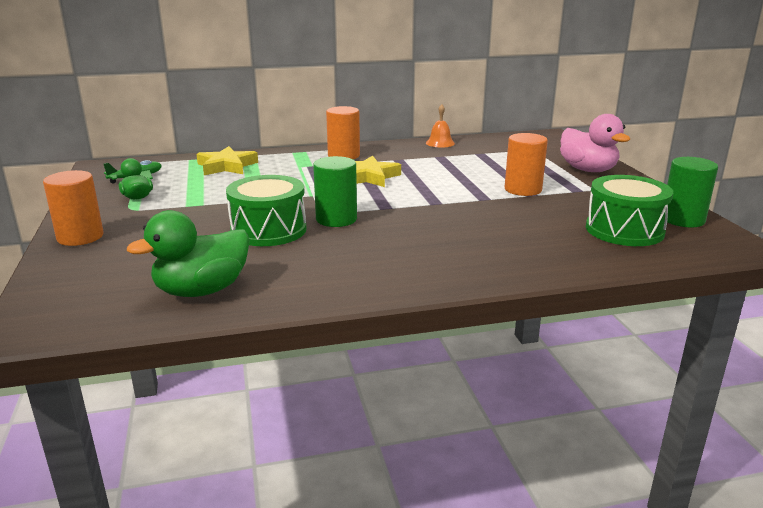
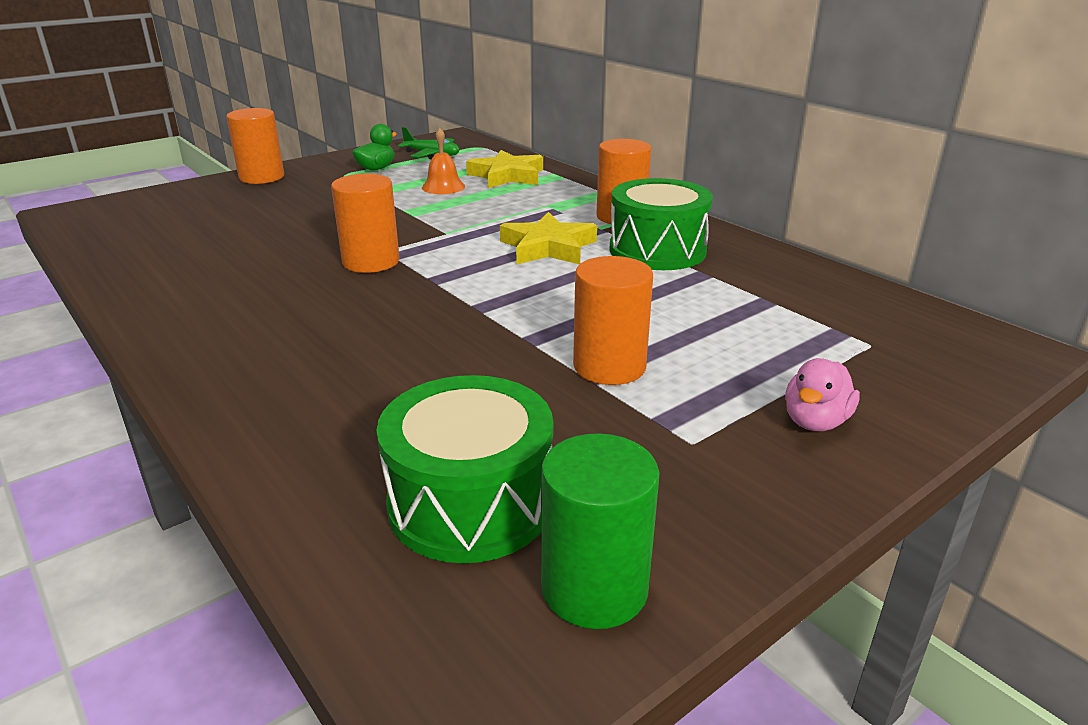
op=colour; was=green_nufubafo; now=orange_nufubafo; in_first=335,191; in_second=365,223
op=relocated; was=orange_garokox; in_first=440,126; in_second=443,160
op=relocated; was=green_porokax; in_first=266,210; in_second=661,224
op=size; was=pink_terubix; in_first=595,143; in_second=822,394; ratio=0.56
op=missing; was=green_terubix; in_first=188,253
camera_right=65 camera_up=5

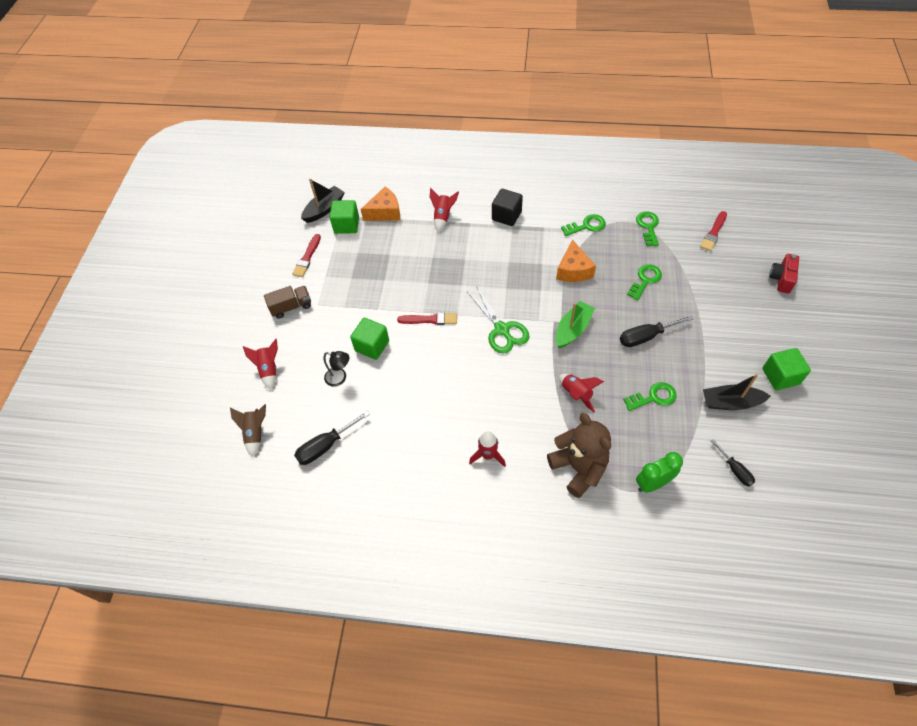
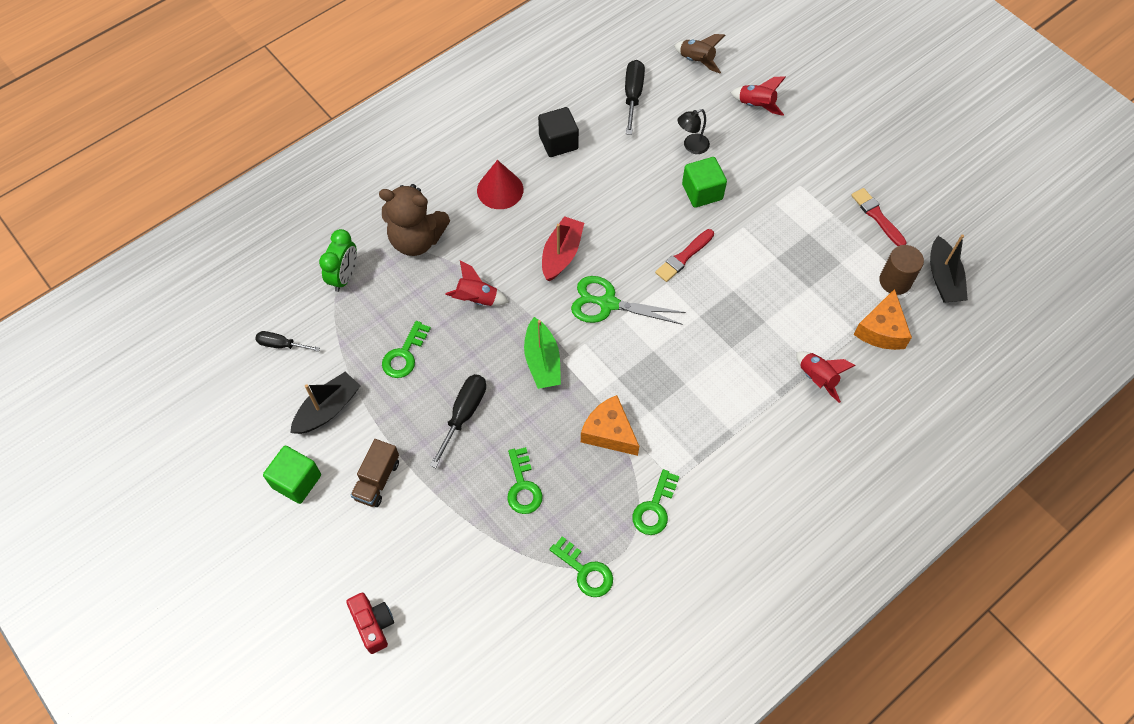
op=relocated; was=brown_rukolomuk; in_first=287,302; in_second=375,473
op=exchanged; was=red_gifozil; now=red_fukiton; in_first=487,449; in_second=500,184
op=relocated; was=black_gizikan; in_first=507,207; in_second=558,132
op=appeared; now=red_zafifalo; in_second=563,248
op=exchanged; was=green_gizikan; now=brown_nufubafo; in_first=344,217; in_second=901,270
op=missing; was=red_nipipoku; in_first=713,231
camera_right=130 camera_up=5

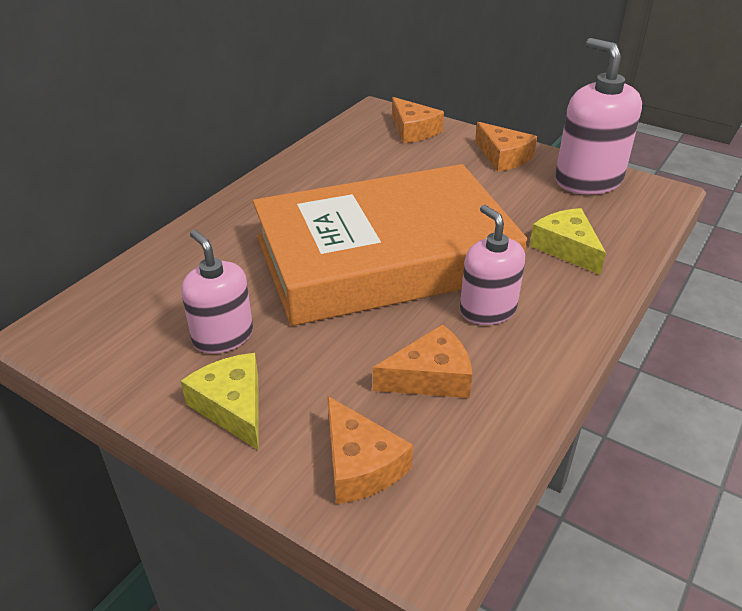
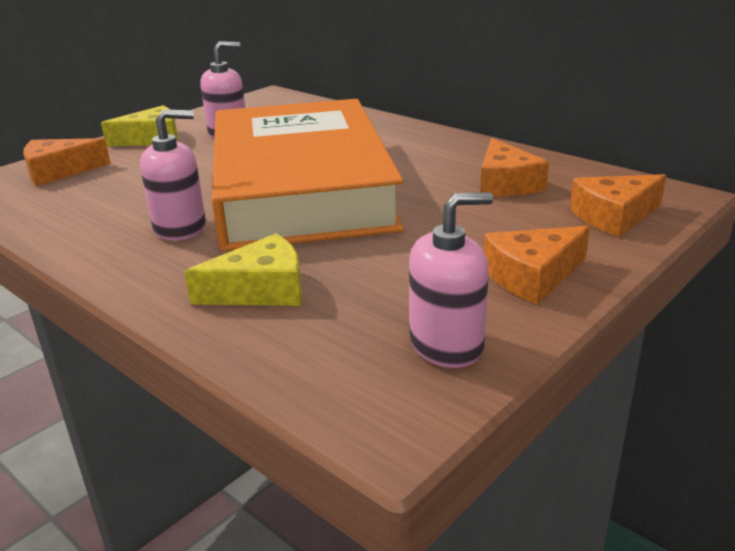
op=size; was=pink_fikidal; in_first=598,116; in_second=451,280; ratio=0.64
op=relocated; was=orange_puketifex; in_first=422,361; in_second=514,167
camera_right=100 camera_up=-10

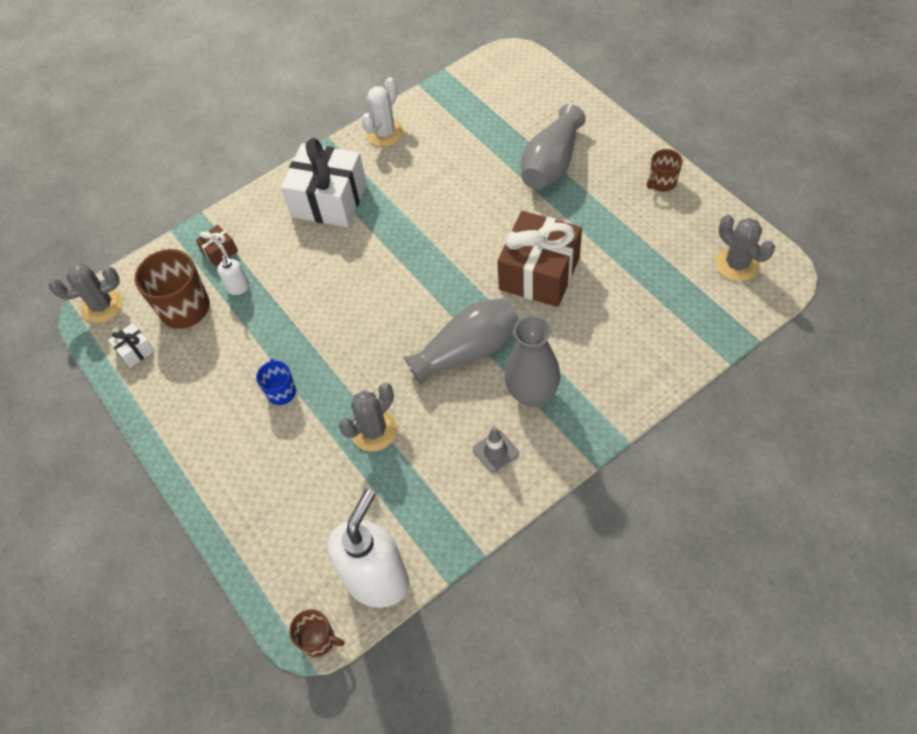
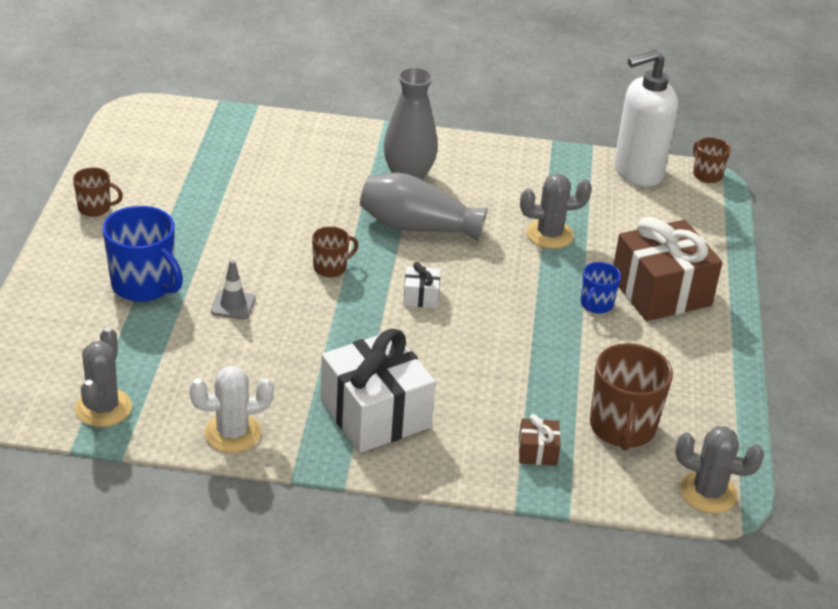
op=relocated; was=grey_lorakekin; in_first=745,248; in_second=103,377
op=exchanged; was=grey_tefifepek; now=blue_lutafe; in_first=553,147; in_second=142,254
op=relocated; was=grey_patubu; in_first=496,449; in_second=233,289
op=appeared; now=brown_lutafe; in_second=335,251
op=relocated; was=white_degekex; in_first=131,345; in_second=421,285
op=relocated; was=brown_degekex; in_first=539,259; in_second=667,269
op=missing; was=white_fikidal; in_first=233,275
camera_right=-145 camera_up=-20

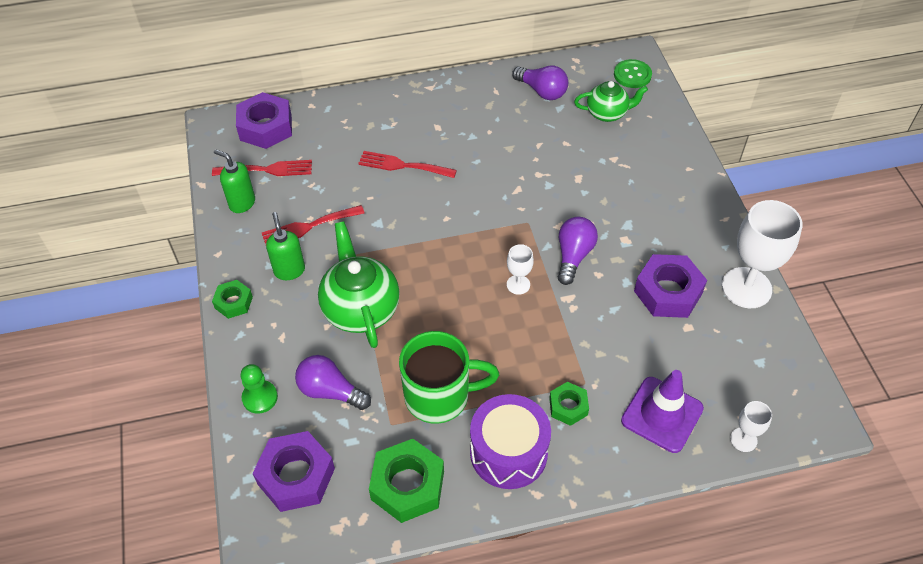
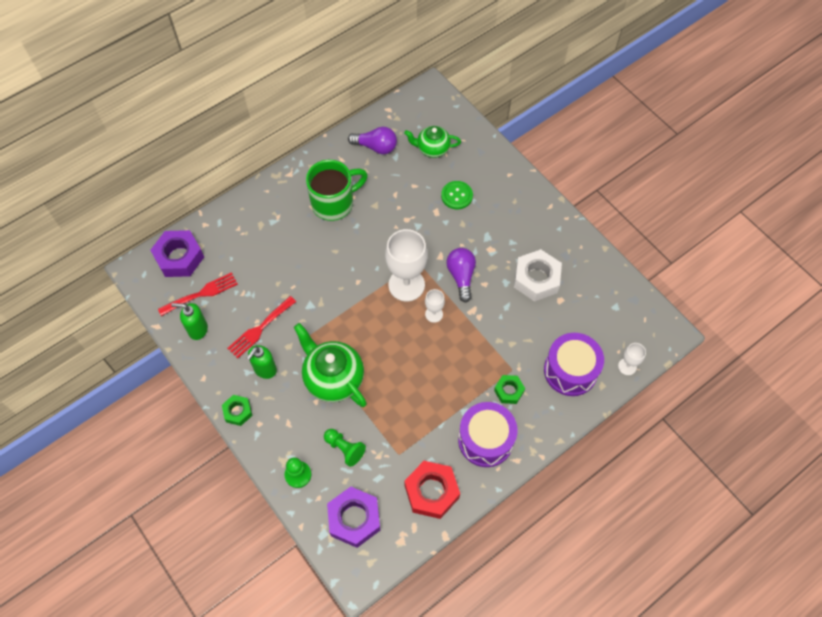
op=spun; was=green_fikidal; in_first=285,246; in_second=262,362; clockwise=-105
op=relocated; was=green_lutafe; in_first=449,377; in_second=337,190
op=exchanged; was=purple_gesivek; now=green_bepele; in_first=333,382; in_second=345,448
op=relocated; was=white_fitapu; in_first=762,254; in_second=406,265
op=spun; was=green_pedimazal; in_first=611,101; in_second=432,142; clockwise=-150
op=colour; was=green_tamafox; now=red_tamafox; in_first=406,481; in_second=432,490
op=relocated; was=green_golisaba; in_first=633,73; in_second=457,195
op=colour; was=purple_tamafox; now=white_tamafox; in_first=670,286; in_second=538,275
op=exchanged; was=purple_patubu; now=purple_porokax; in_first=662,411; in_second=574,364
op=missing; was=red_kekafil; in_first=407,164
camera_right=-25 camera_up=10

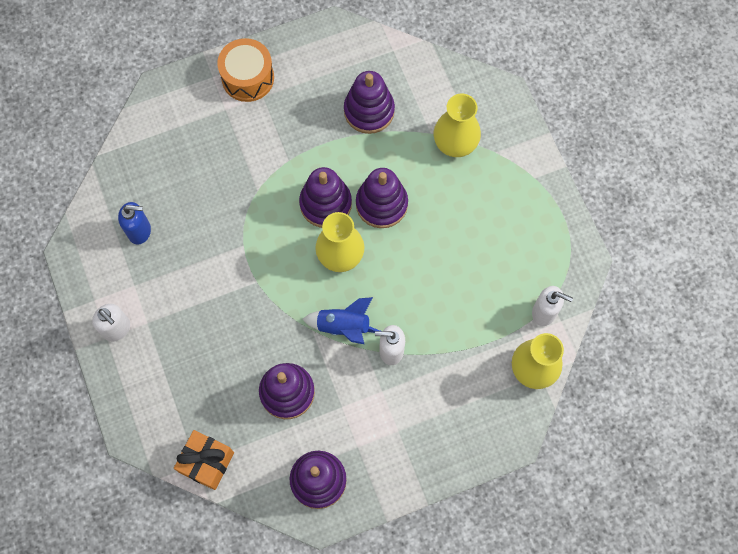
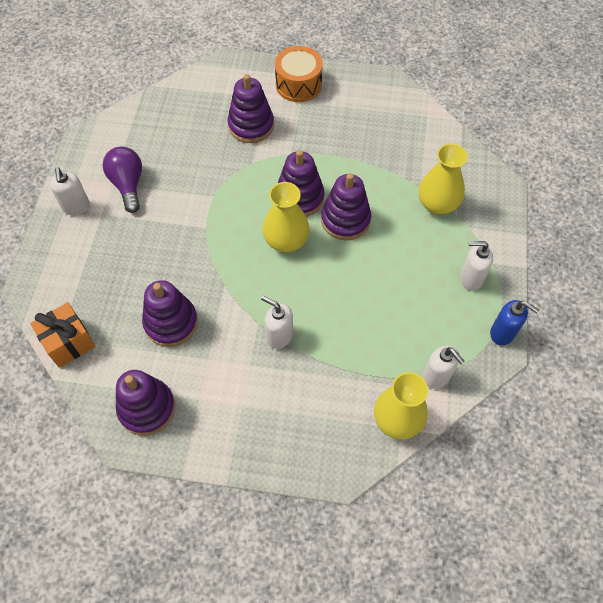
op=appeared; now=purple_gesivek; in_second=122,180
op=relocated; was=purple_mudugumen; in_first=369,102; in_second=251,108
op=appeared; now=white_fikidal; in_second=476,266
op=relocated; was=blue_fikidal; in_first=134,223; in_second=515,322
op=missing; was=blue_gifozil; in_first=341,320
camera_right=30 camera_up=-10

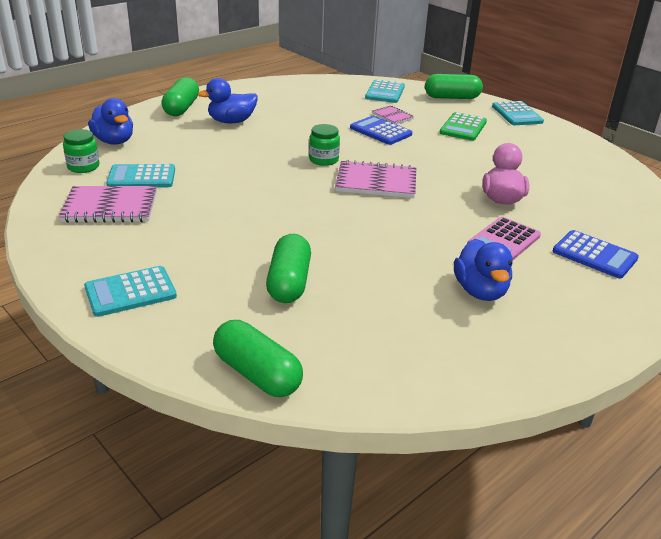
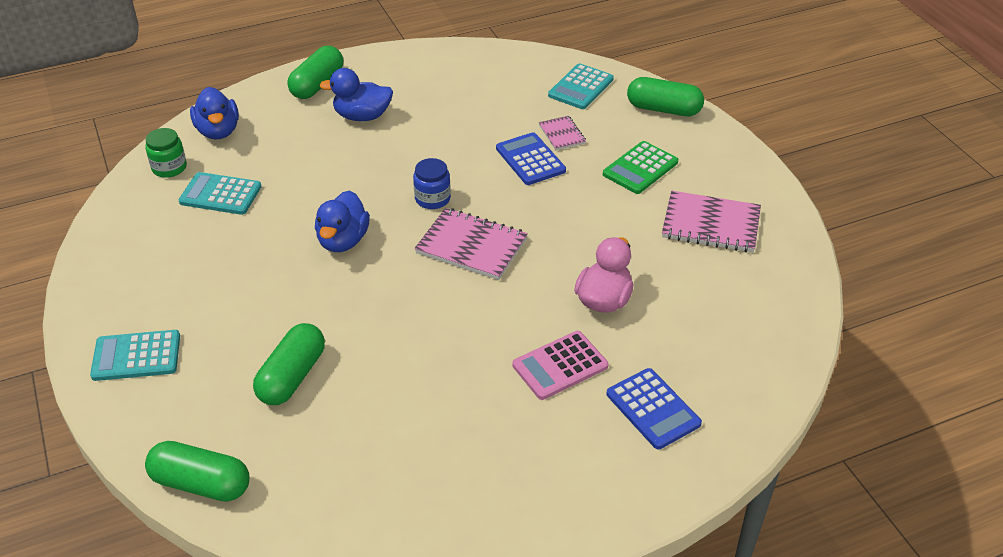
op=spun; was=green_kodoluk; in_first=258,358; in_second=197,471; clockwise=-45
op=relocated; was=blue_terubix; in_first=483,270; in_second=342,221
op=colour; was=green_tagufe; now=blue_tagufe; in_first=324,145; in_second=432,183
op=relocated; was=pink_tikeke; in_first=107,204; in_second=711,221
op=missing; was=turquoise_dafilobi; in_first=518,113
camera_right=20 camera_up=10

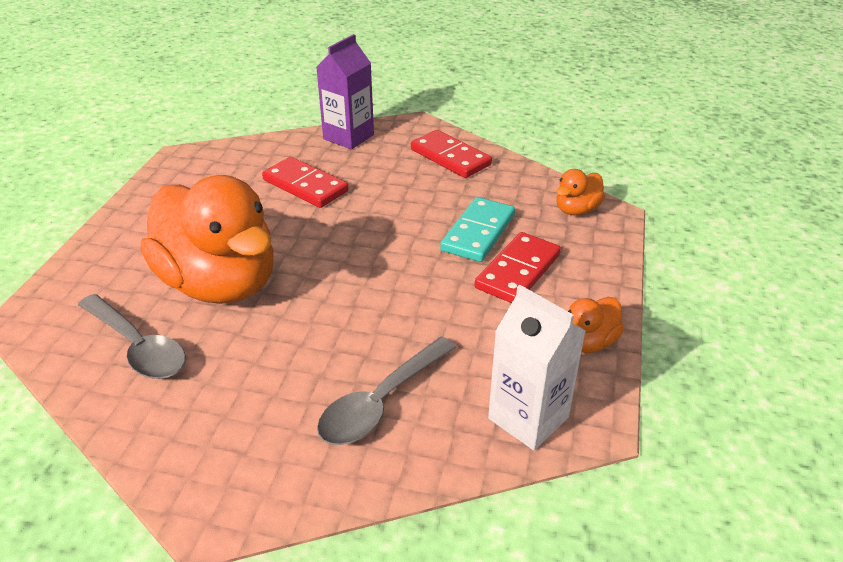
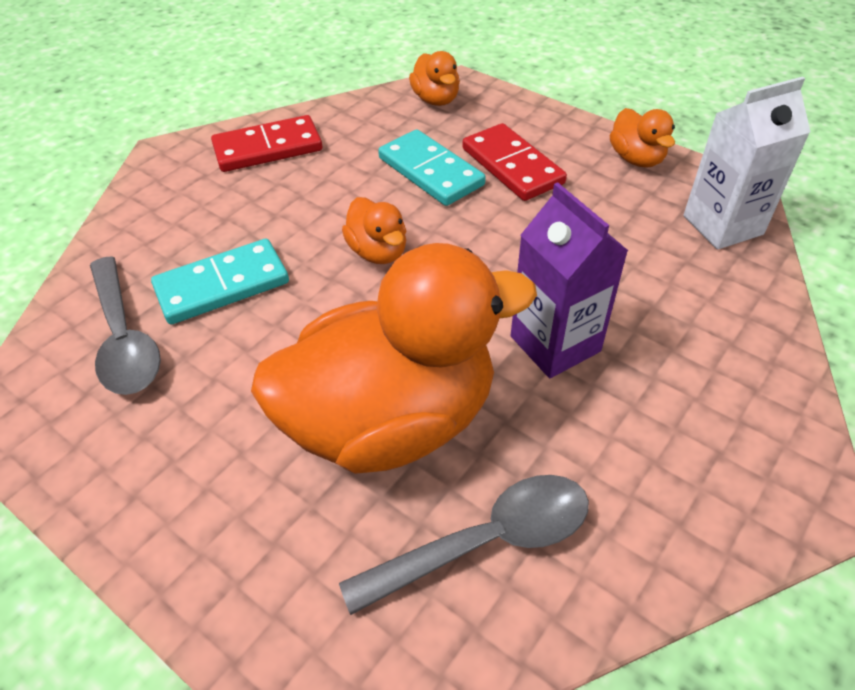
op=relocated; was=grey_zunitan; in_first=386,390; in_second=125,325
op=colour; was=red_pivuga; now=turquoise_pivuga; in_first=305,182; in_second=220,281
op=appeared; now=orange_terubix; in_second=374,230
op=relocated; was=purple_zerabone; in_first=345,91; in_second=570,280
camera_right=-65 camera_up=10

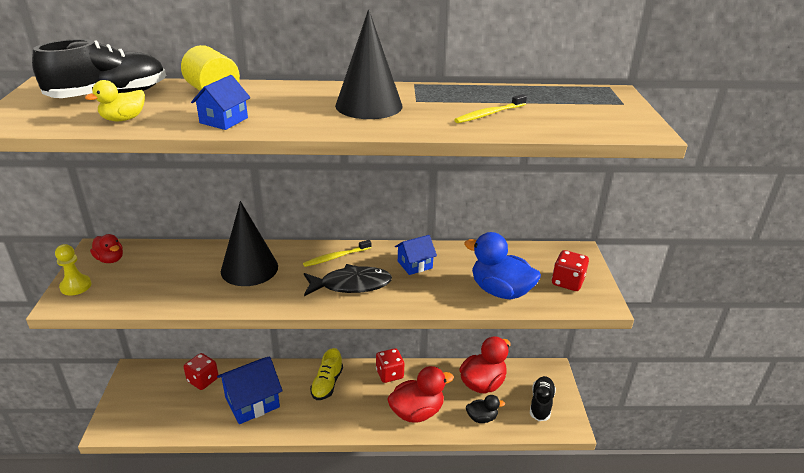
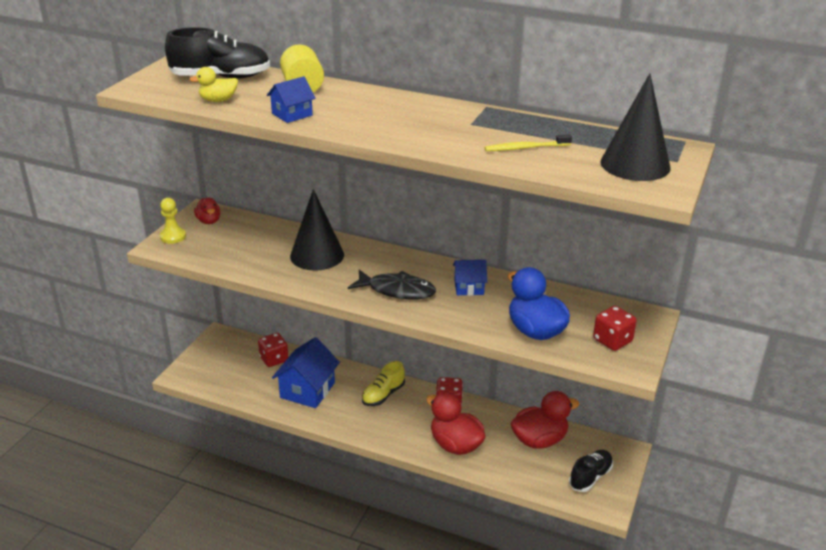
op=spun; was=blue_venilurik; in_first=250,390; in_second=306,372; clockwise=-60
op=spun; was=red_terubix; in_first=420,394; in_second=456,423; clockwise=-135
op=relocated; was=black_fukiton; in_first=368,64; in_second=635,127
op=missing; was=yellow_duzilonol; in_first=337,253
op=missing; was=black_terubix; in_first=485,409
camera_right=25 camera_up=0

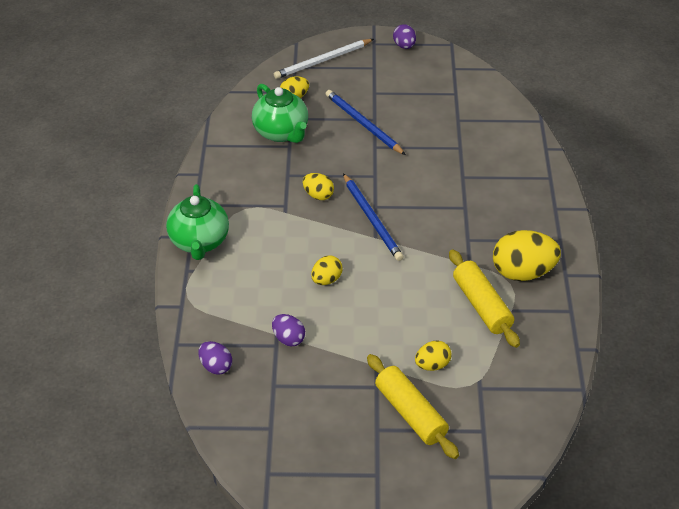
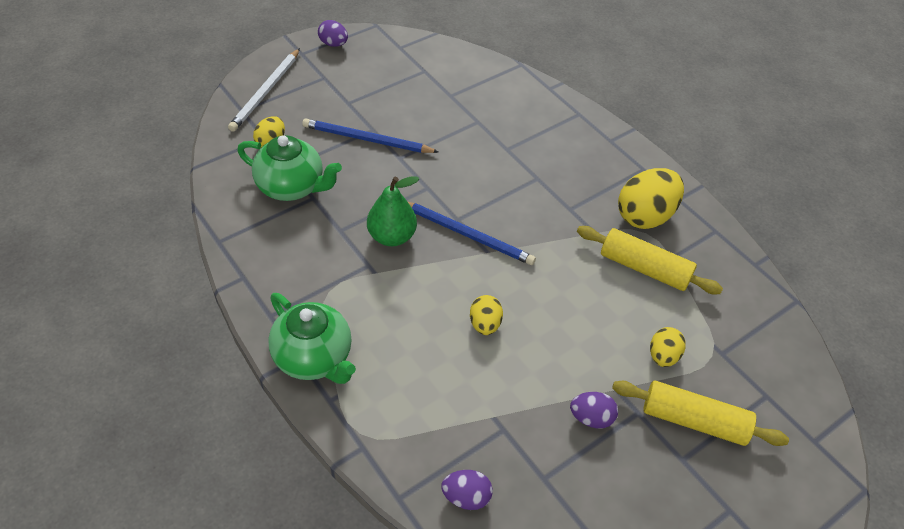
op=exchanged; was=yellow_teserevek; now=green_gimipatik; in_first=318,186; in_second=393,211
op=relocated; was=purple_teserevek; in_first=288,330; in_second=594,410
camera_right=-40 camera_up=5

